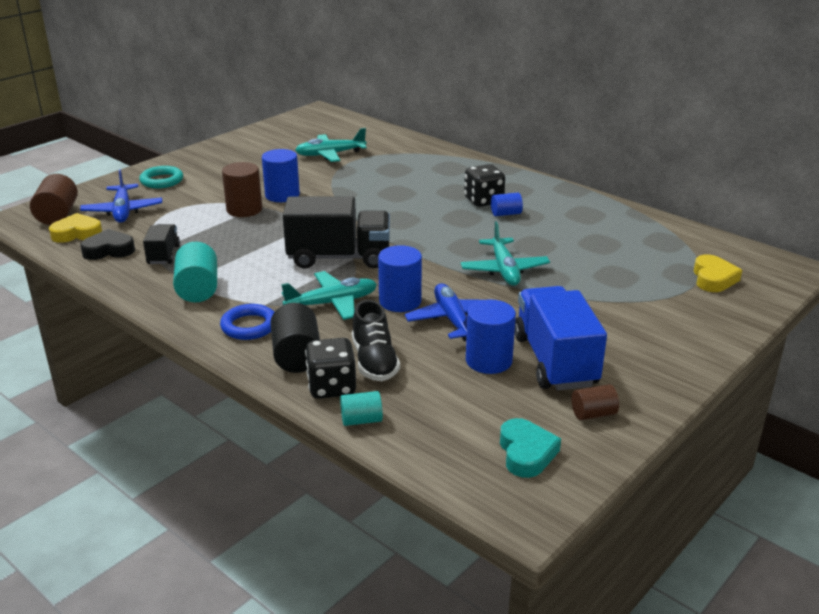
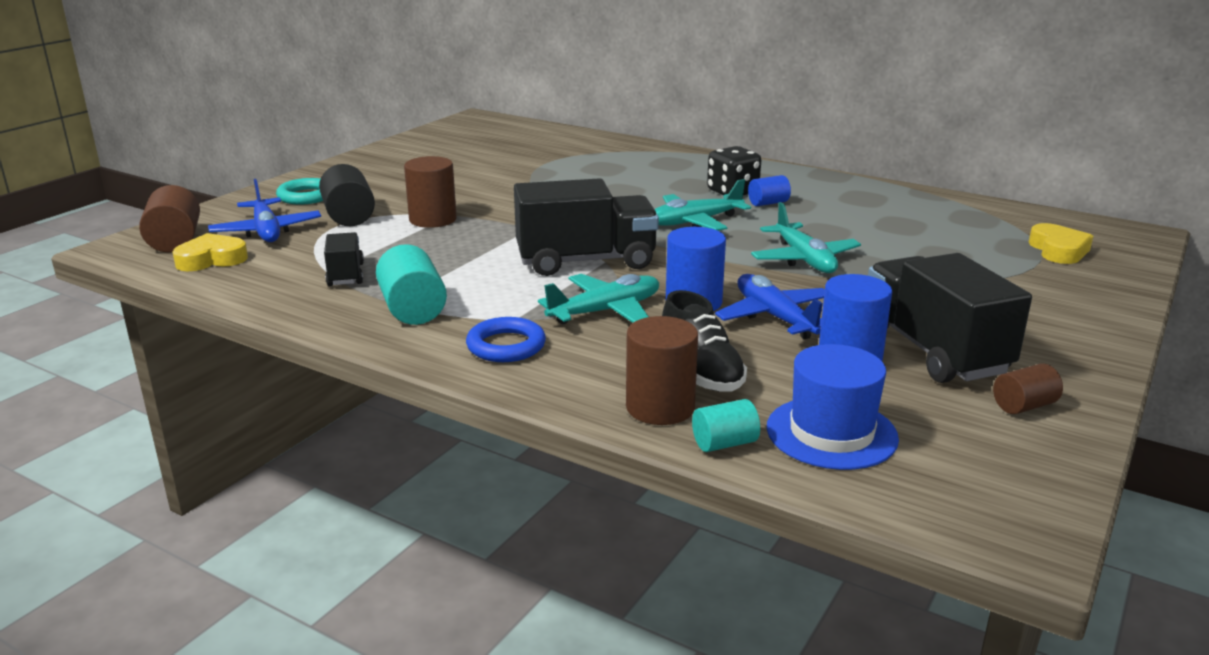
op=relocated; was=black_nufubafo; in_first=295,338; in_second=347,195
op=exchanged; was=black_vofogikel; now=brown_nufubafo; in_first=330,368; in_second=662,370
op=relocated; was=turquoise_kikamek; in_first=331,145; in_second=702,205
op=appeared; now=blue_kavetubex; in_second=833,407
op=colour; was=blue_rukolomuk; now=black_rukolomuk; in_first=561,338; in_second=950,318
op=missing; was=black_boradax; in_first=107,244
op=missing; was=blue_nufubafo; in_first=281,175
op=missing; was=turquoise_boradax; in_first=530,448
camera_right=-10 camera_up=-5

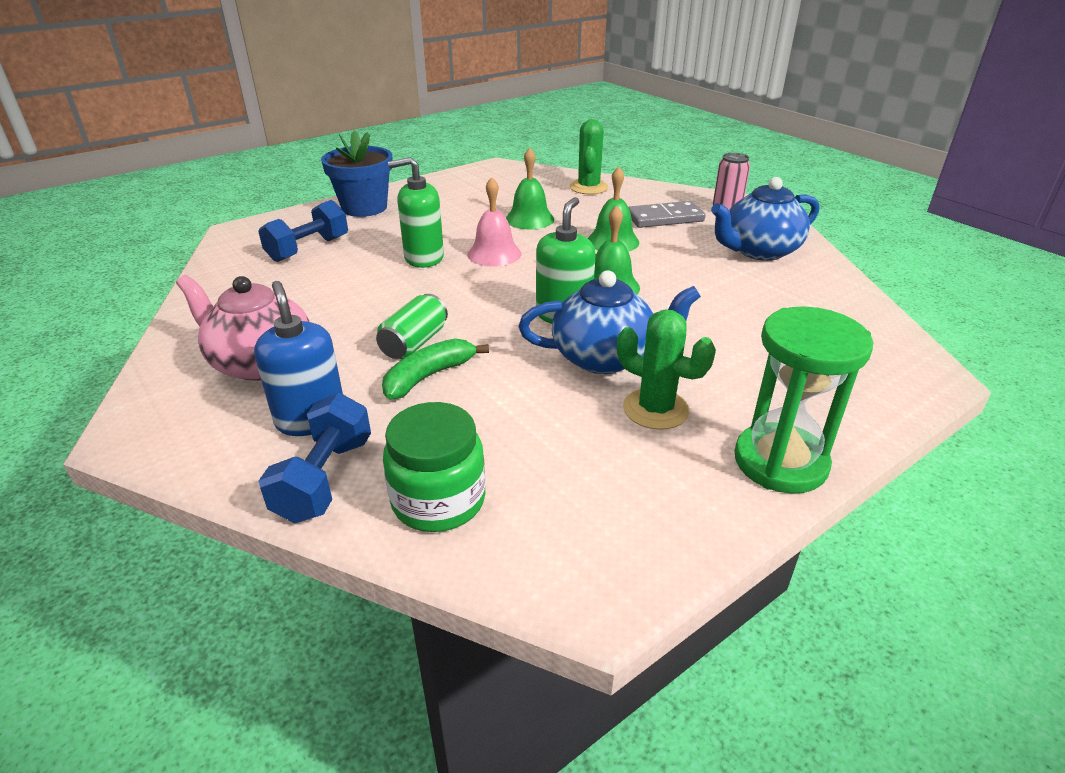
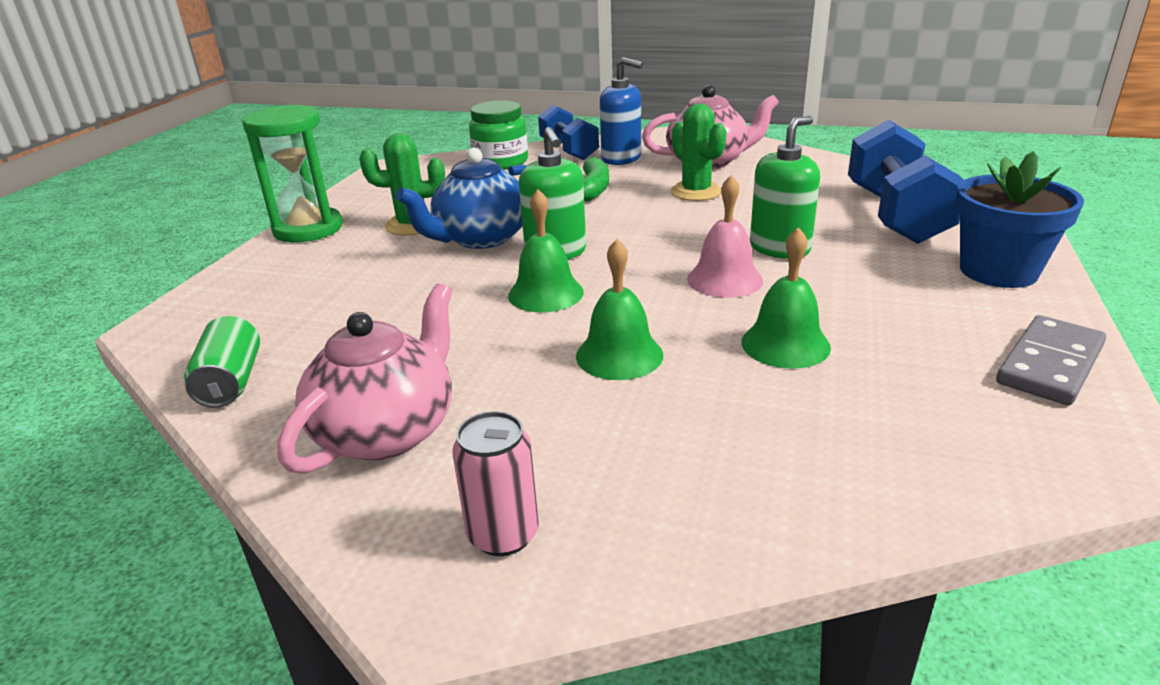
op=relocated; was=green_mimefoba; in_first=412,326; in_second=222,362
op=colour; was=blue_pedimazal; now=pink_pedimazal; in_first=765,219; in_second=365,378
op=relocated; was=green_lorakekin; in_first=589,156; in_second=699,152
op=size; was=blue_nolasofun; in_first=303,231; in_second=906,182; ratio=1.55
op=relocated; was=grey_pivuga; in_first=666,214; in_second=1051,360
camera_right=145 camera_up=-5

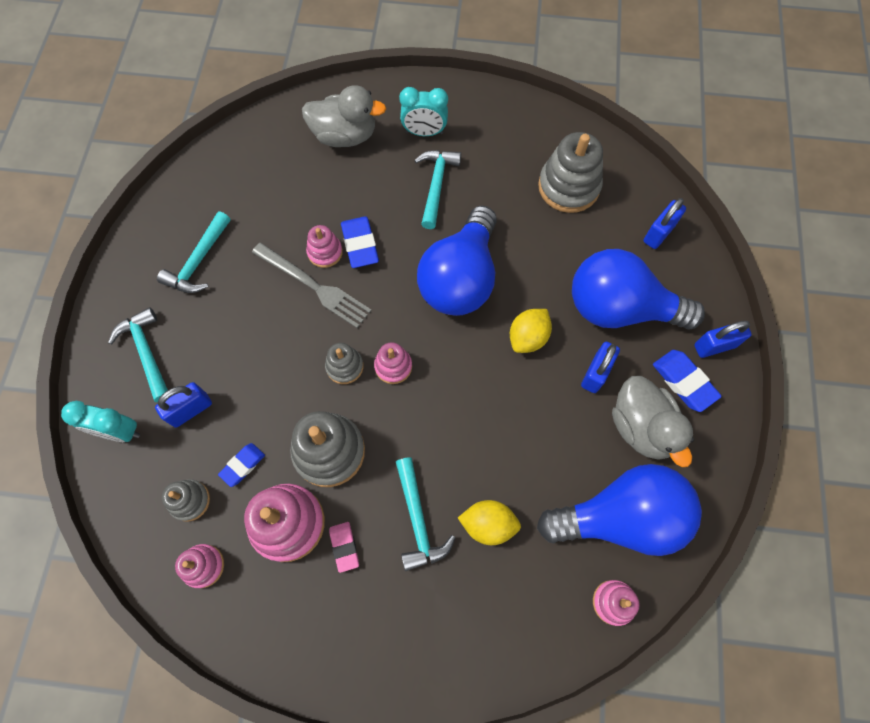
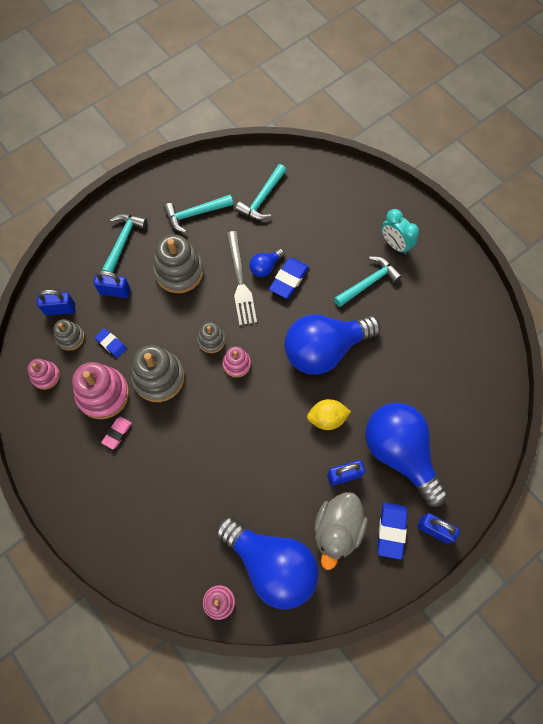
op=relocated; was=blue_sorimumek; in_first=665,223; in_second=56,302
op=spun; was=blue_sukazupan; in_first=241,465; in_second=111,343; clockwise=45
op=relocated; was=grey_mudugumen; in_first=570,172; in_second=178,263
op=relocated; was=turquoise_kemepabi; in_first=426,514; in_second=260,192
op=exchanged; was=pink_mudugumen; now=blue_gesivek; in_first=324,246; in_second=267,263
op=missing; was=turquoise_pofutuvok; in_first=100,421
op=missing; was=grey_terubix; in_first=344,116
op=missing; was=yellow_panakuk; in_first=489,522
camera_right=45 camera_up=0

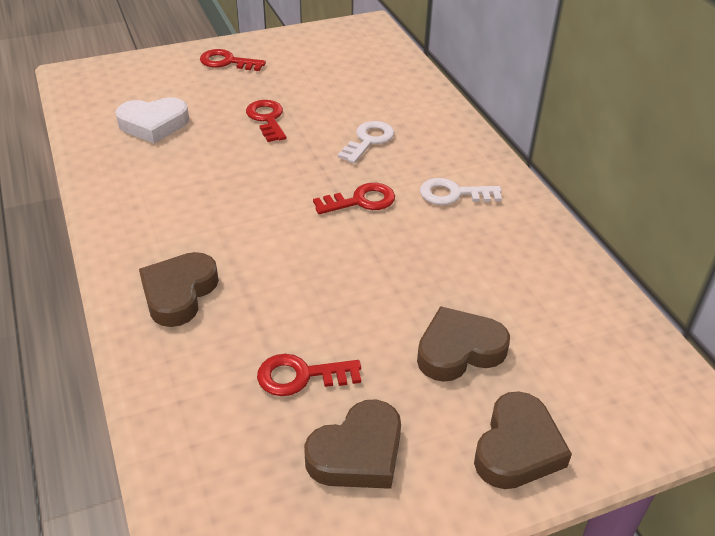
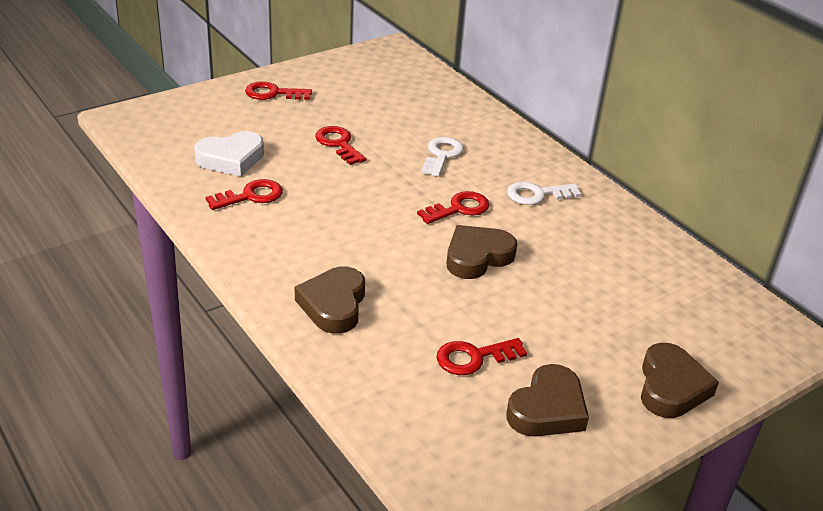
op=appeared; now=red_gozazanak; in_second=244,194
op=relocated; was=brown_boradax; in_first=463,344; in_second=482,252
camera_right=-15 camera_up=-5

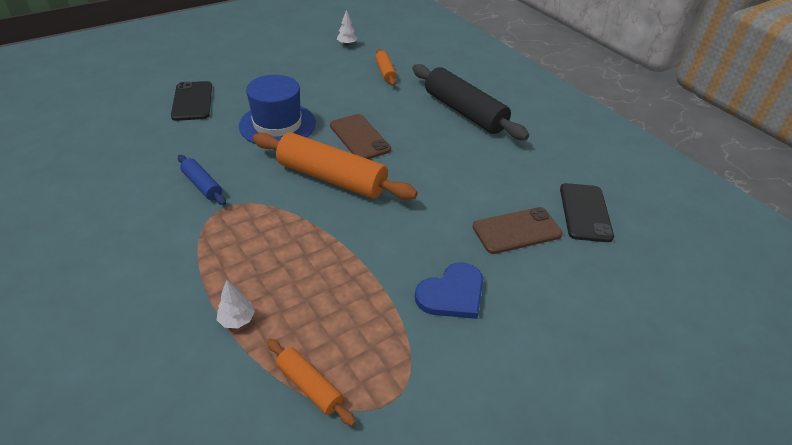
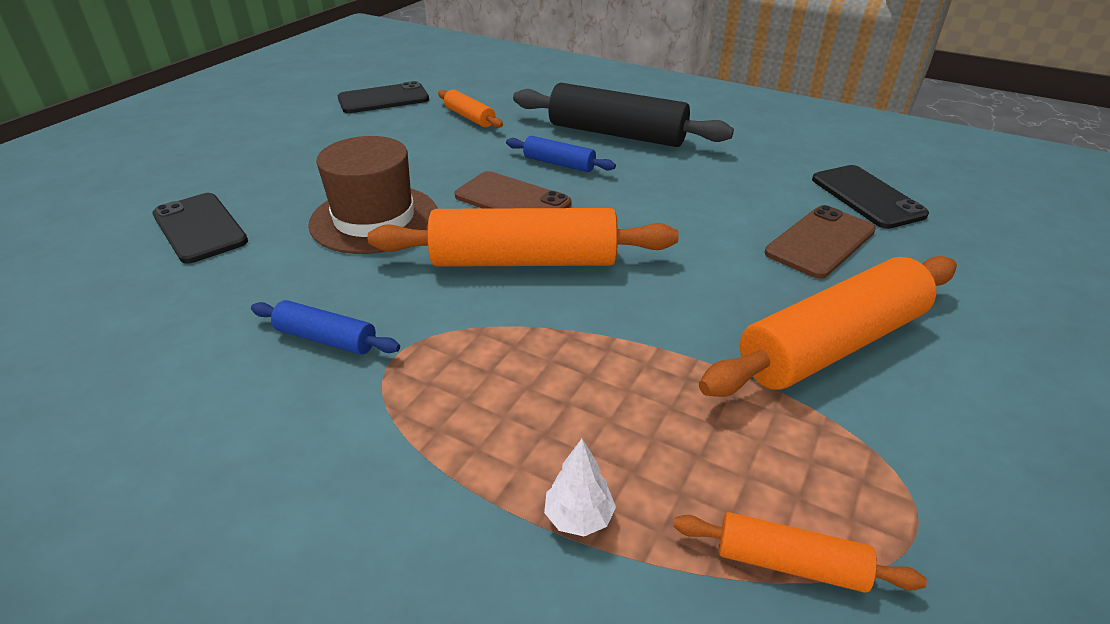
op=colour; was=blue_kavetubex; now=brown_kavetubex; in_first=277,109; in_second=372,195
op=exchanged; was=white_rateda; now=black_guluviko; in_first=347,28; in_second=383,97
op=appeared; now=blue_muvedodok; in_second=561,154
op=exchanged; was=blue_boradax; now=orange_muvedodok; in_first=449,291; in_second=828,326
camera_right=-25 camera_up=-5

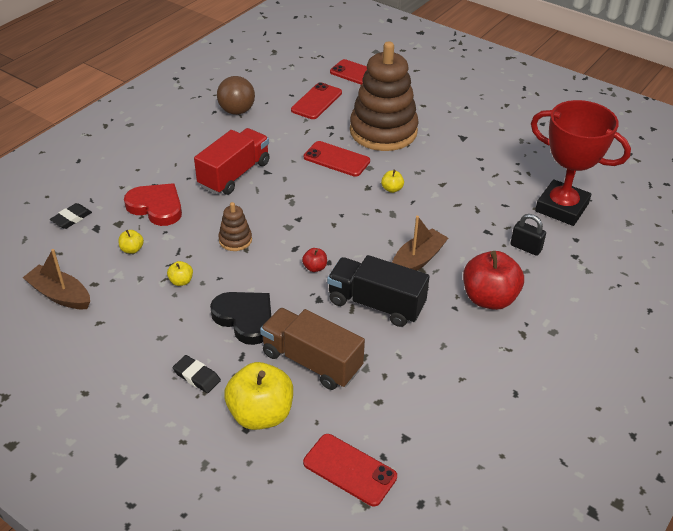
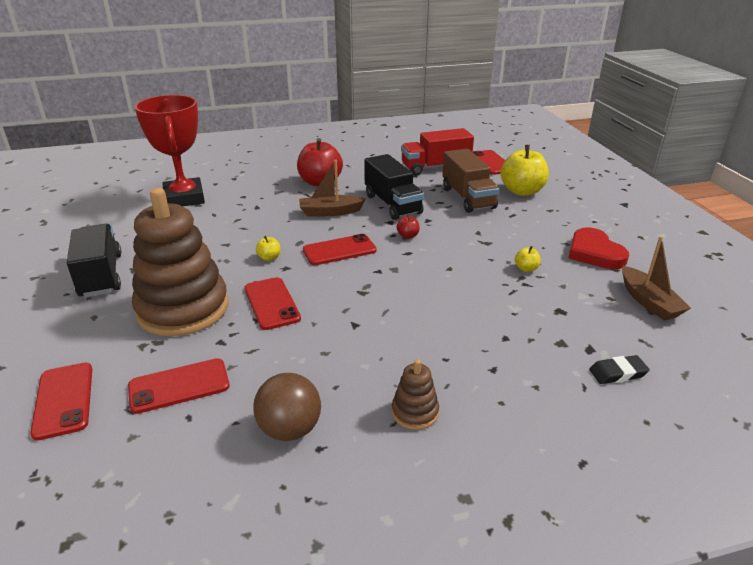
op=appeared; now=black_rukolomuk; in_second=94,261
op=appeared; now=red_guluviko; in_second=340,249
op=relocated; was=brown_mudugumen; in_first=235,226; in_second=415,394
op=relocated; was=red_rukolomuk; in_first=232,161; in_second=437,152
op=relocated; was=red_boradax; in_first=153,204; in_second=598,248
op=missing; was=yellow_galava; in_first=131,242
op=missing; was=black_sukazupan; in_first=197,374
op=missing; was=black_boradax; in_first=240,318
op=missing; was=black_sorimumek; in_first=528,235
camera_right=-140 camera_up=-10

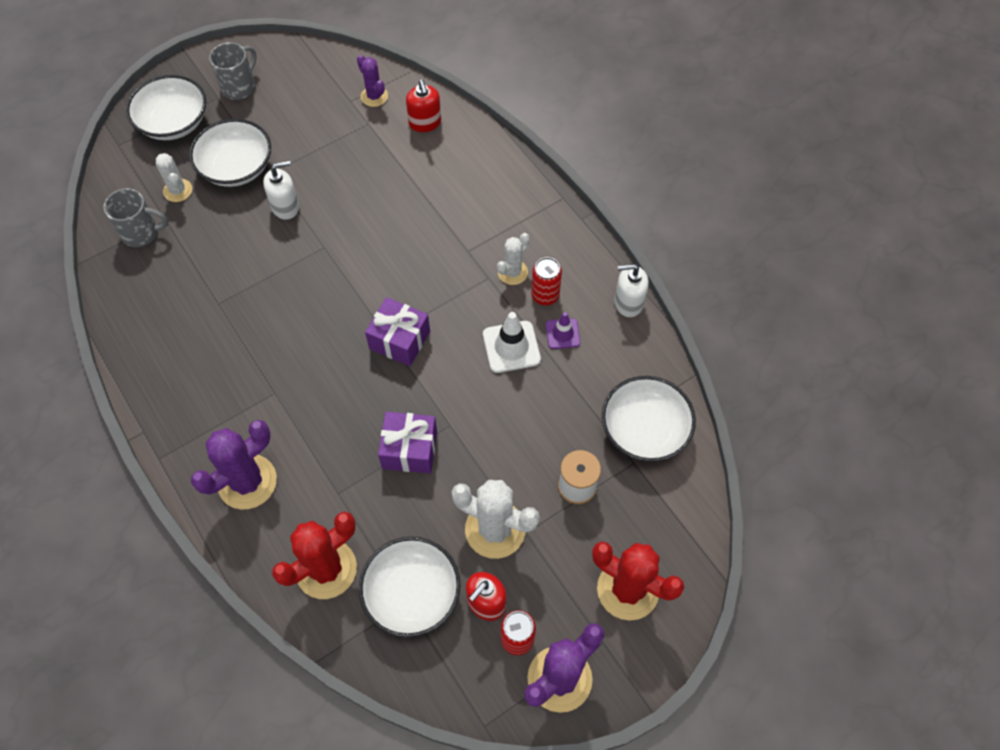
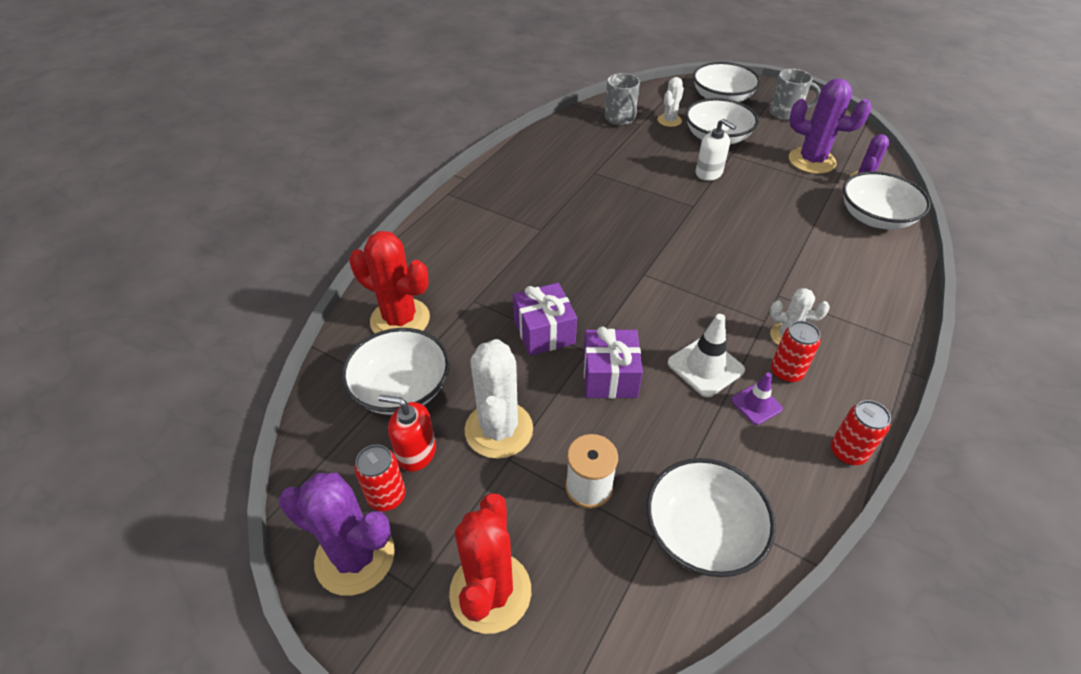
op=relocated; was=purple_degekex; in_first=397,331; in_second=613,363
op=relocated; was=purple_lorakekin; in_first=234,465; in_second=830,126
op=exchanged; was=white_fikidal; now=red_mimefoba; in_first=632,290; in_second=861,432
op=exchanged; was=red_fikidal; now=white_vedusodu; in_first=423,106; in_second=887,200
camera_right=65 camera_up=-15

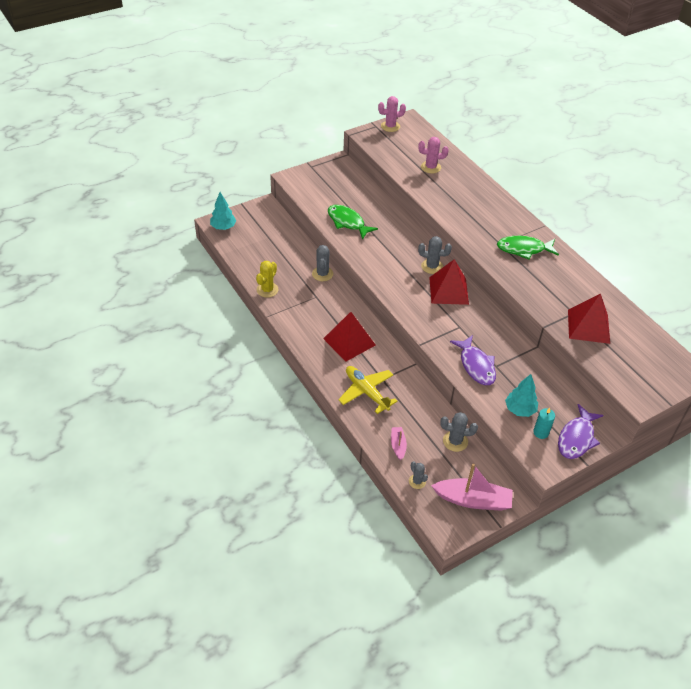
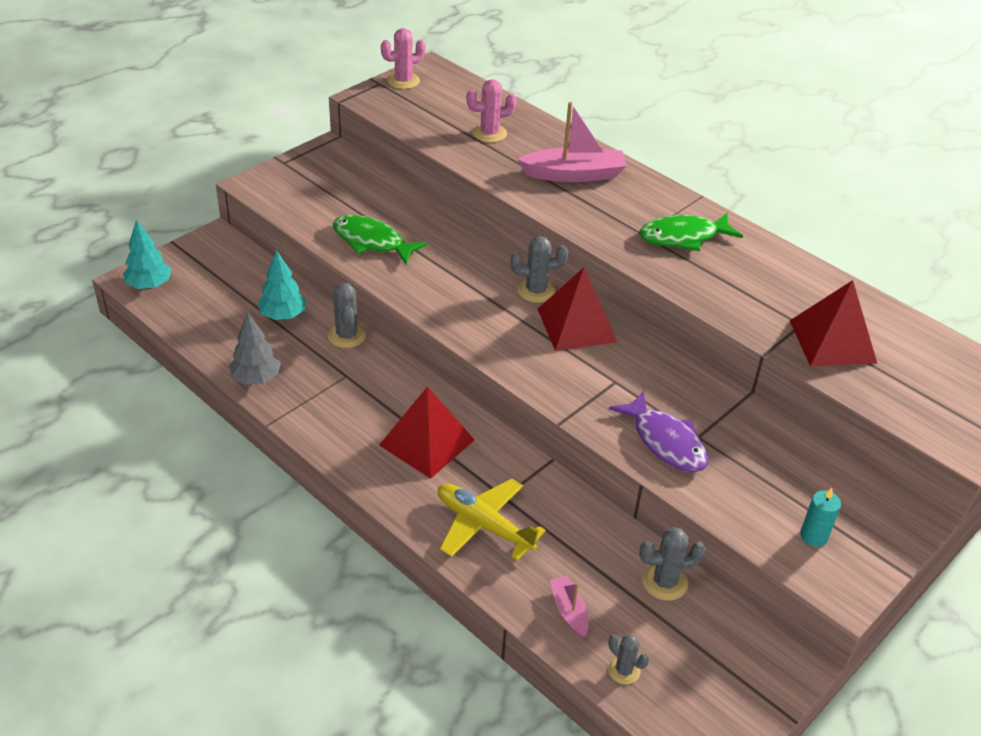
op=exchanged; was=yellow_lorakekin; now=grey_rateda; in_first=267,279; in_second=255,348
op=relocated; was=turquoise_rateda; in_first=521,395; in_second=282,285
op=relocated; was=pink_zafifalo; in_first=472,487; in_second=572,142
op=missing; was=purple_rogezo; in_first=581,431
camera_right=-15 camera_up=-5

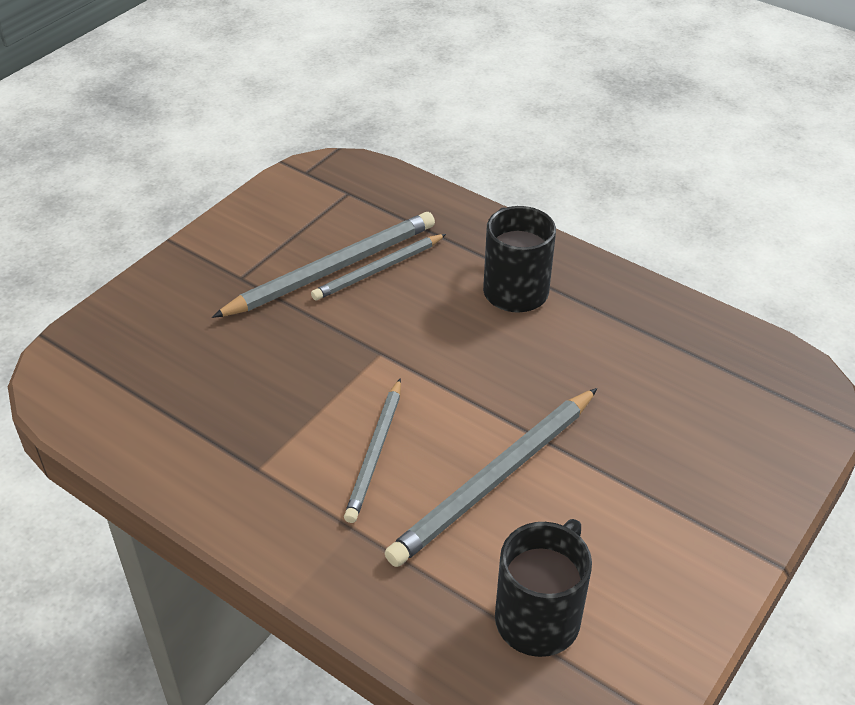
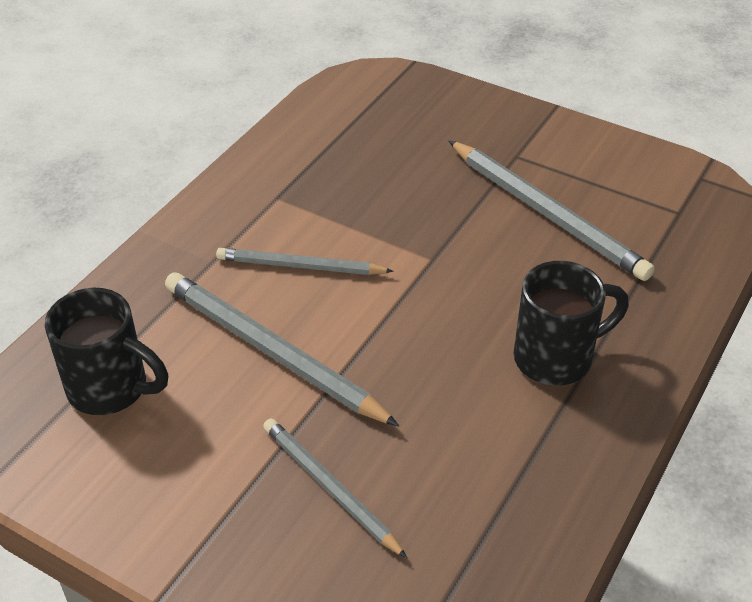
op=relocated; was=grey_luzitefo; in_first=378,267; in_second=335,488
camera_right=85 camera_up=0

